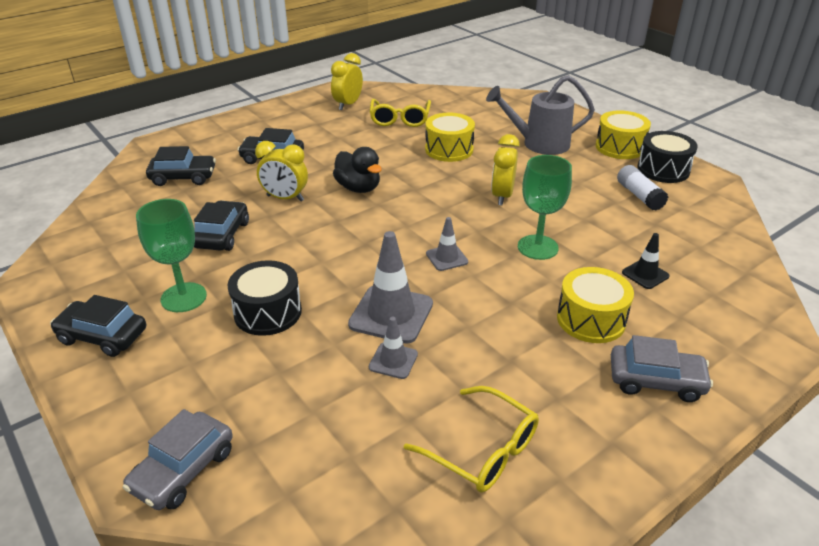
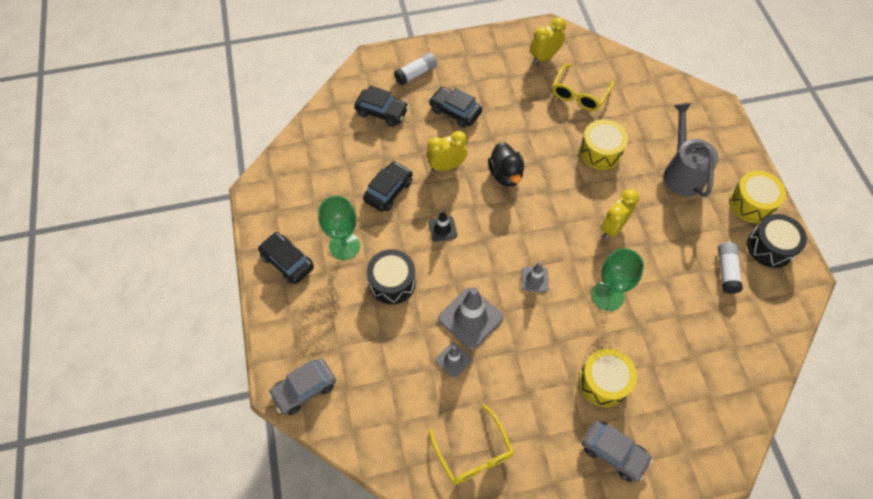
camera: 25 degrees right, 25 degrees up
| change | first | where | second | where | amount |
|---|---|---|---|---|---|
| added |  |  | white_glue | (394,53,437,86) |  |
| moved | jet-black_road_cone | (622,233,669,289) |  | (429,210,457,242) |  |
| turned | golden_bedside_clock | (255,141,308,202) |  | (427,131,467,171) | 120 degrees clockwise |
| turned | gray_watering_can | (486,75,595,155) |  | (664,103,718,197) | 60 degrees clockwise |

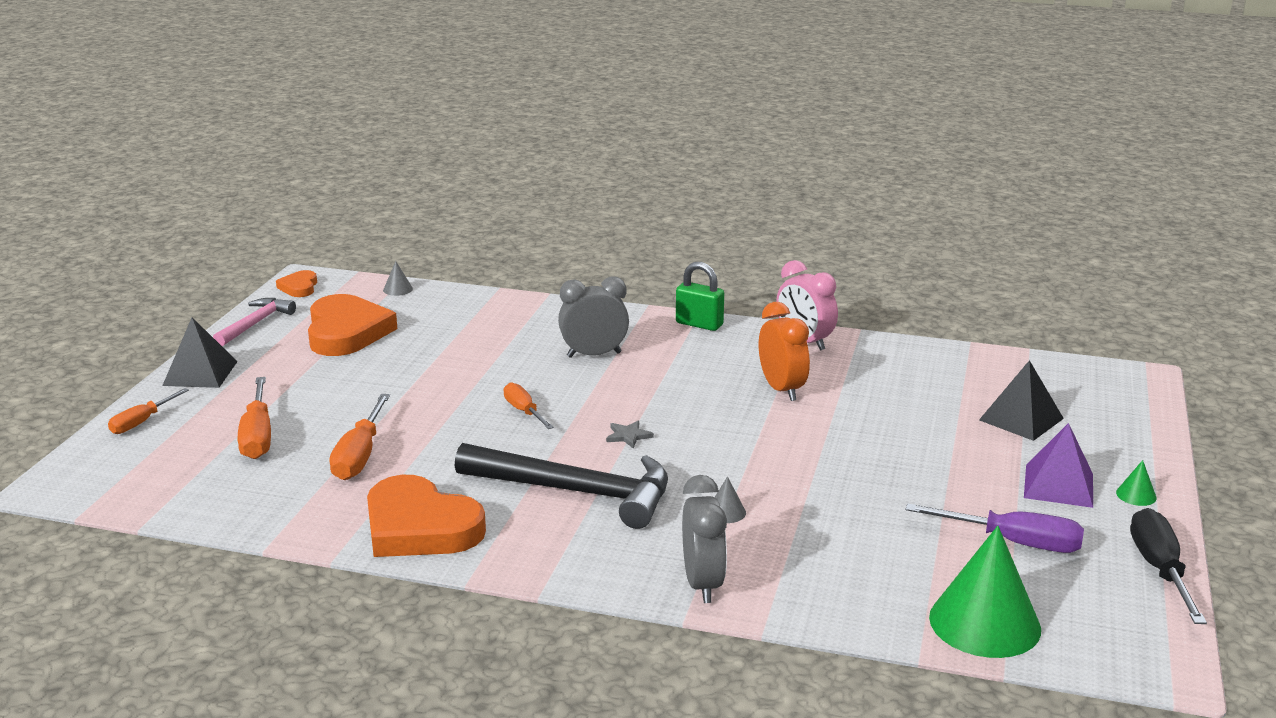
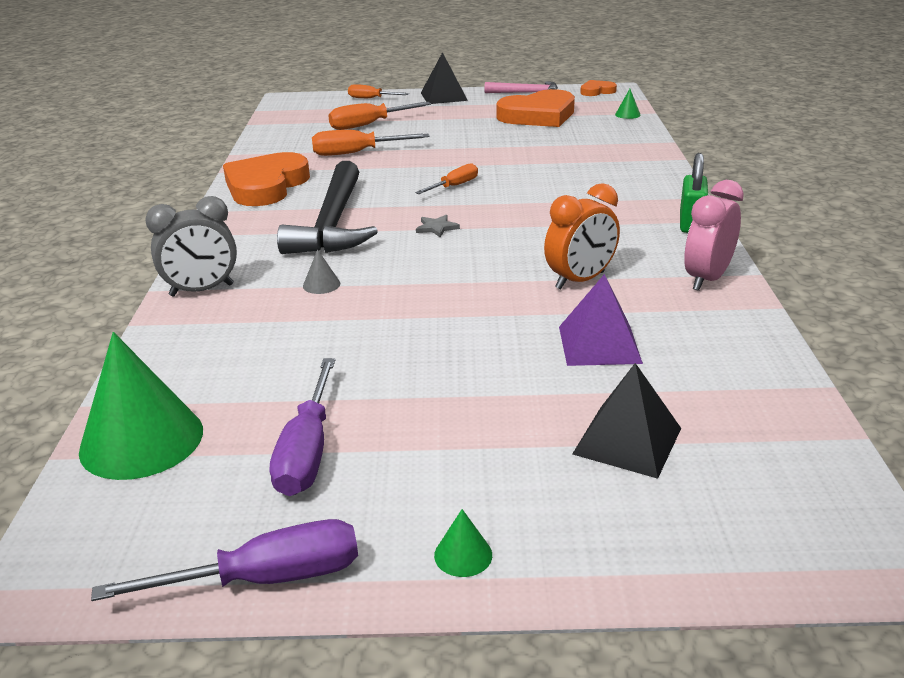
camera: 75 degrees right, 5 degrees up
| change | first | where | second | where | amount |
|---|---|---|---|---|---|
| removed | gray_bedside_clock | (558,276,629,358) |  |  |  |
| moved | purple_solid_pyramid | (1024,423,1093,508) |  | (559,274,643,366) |  |
| recoloured | gray_cone | (383,261,413,296) | green_cone | (615,89,641,119) |  |
| recoloured | jet-black_flat_screwdriver | (1130,508,1207,624) | purple_flat_screwdriver | (91,519,358,601) |  |

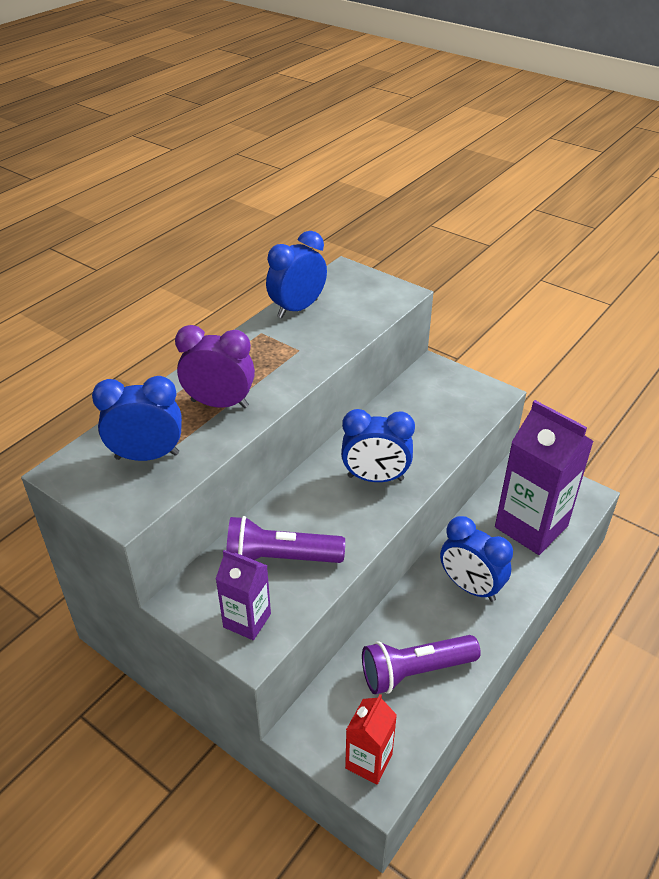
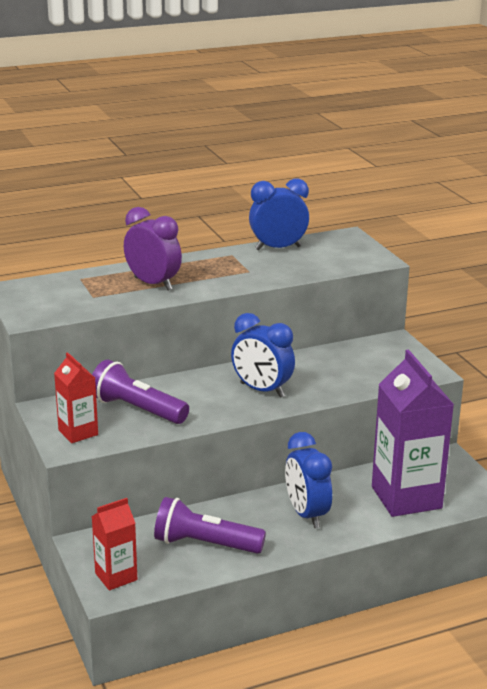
camera: 30 degrees right, 15 degrees down
| change | first | where | second | where | amount |
|---|---|---|---|---|---|
| removed | blue_bedside_clock | (92,376,182,461) |  |  |  |
| recoloured | purple_milk_carton | (216,550,271,640) | crimson_milk_carton | (54,352,98,443) |  |

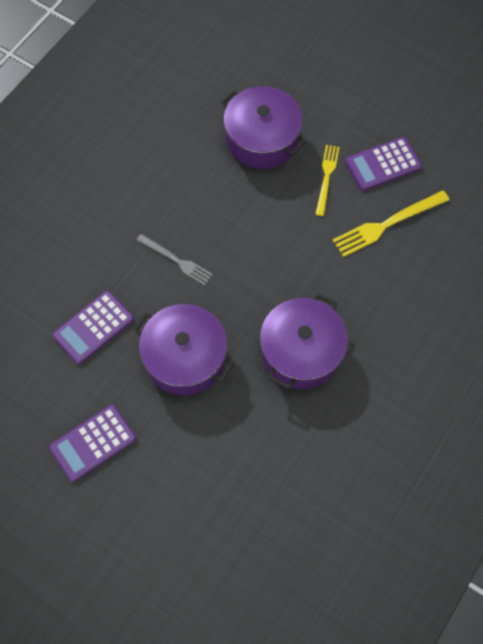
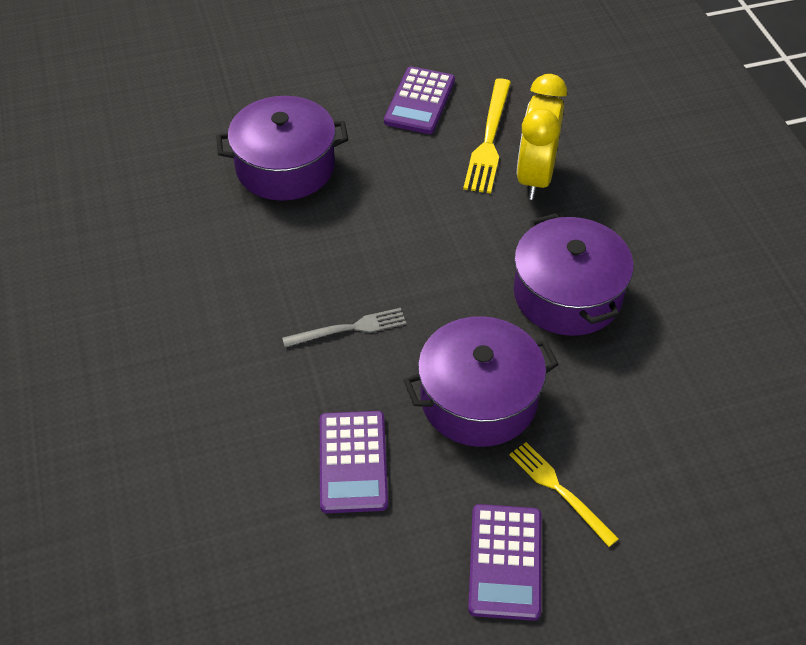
camera: 50 degrees left, 15 degrees down
| change | first | where | second | where | amount |
|---|---|---|---|---|---|
| added |  |  | golden_bedside_clock | (517,74,567,200) |  |
| moved | golden_fork | (315,145,339,216) |  | (510,442,619,547) |  |

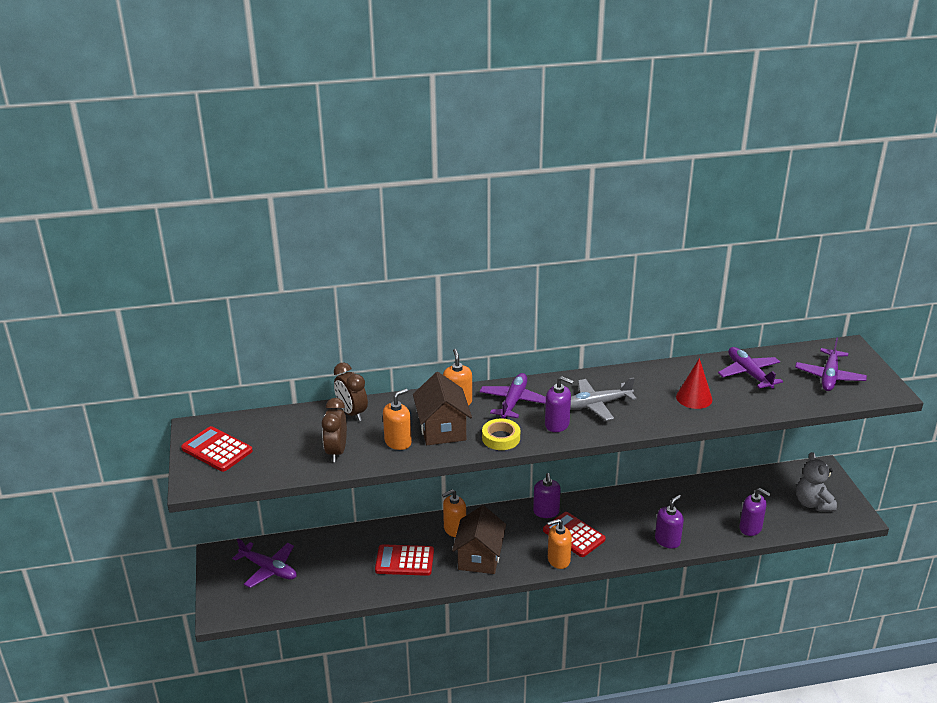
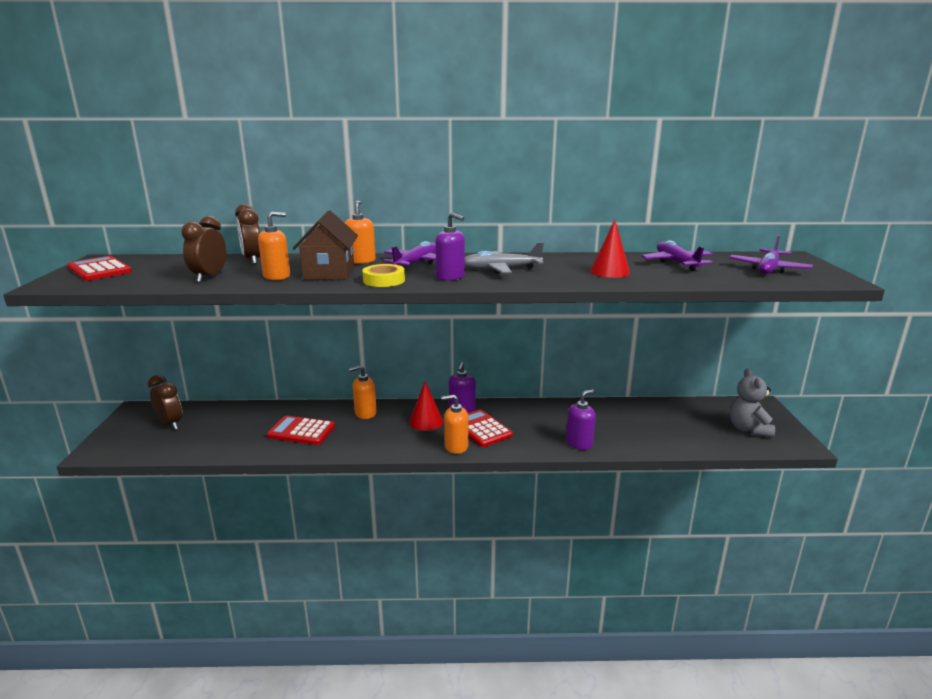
camera: 10 degrees right, 10 degrees down
| change | first | where | second | where | amount |
|---|---|---|---|---|---|
| removed | brown_house | (452,505,506,574) |  |  |  |
| removed | purple_pump_bottle | (739,488,771,536) |  |  |  |
| added |  |  | crimson_cone | (409,381,443,431) |  |
| replaced | purple_toy_plane | (232,539,297,588) | brown_bedside_clock | (148,375,182,430) |  |

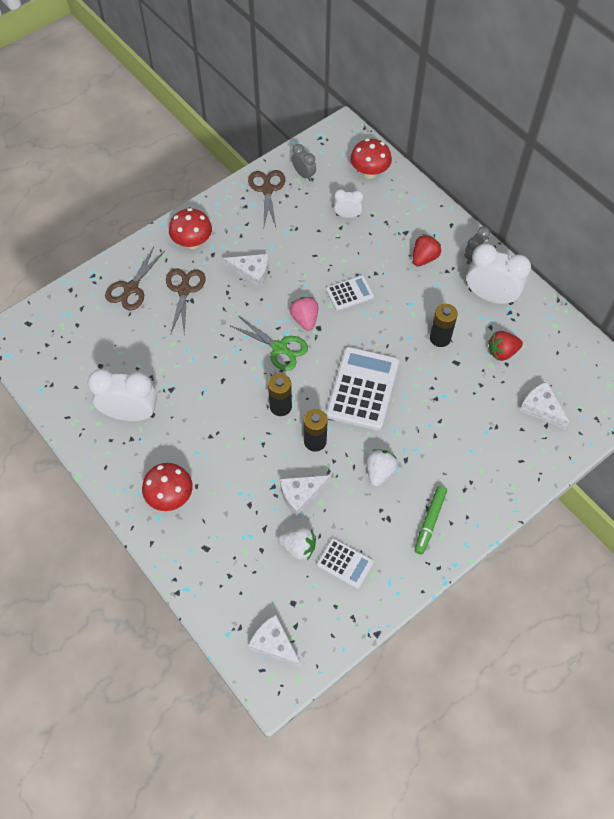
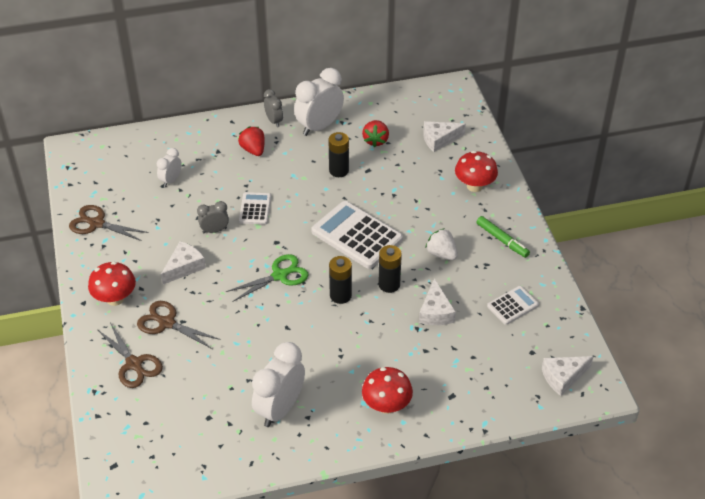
camera: 65 degrees left, 15 degrees down
| change | first | where | second | where | amount |
|---|---|---|---|---|---|
| removed | white_strawberry | (278,527,316,560) |  |  |  |
| removed | pink_strawberry | (290,297,318,331) |  |  |  |
| moved | gray_bedside_clock | (292,144,316,181) |  | (197,201,229,233) |  |
| moved | crimson_mushroom | (350,139,392,179) |  | (455,151,498,192) |  |

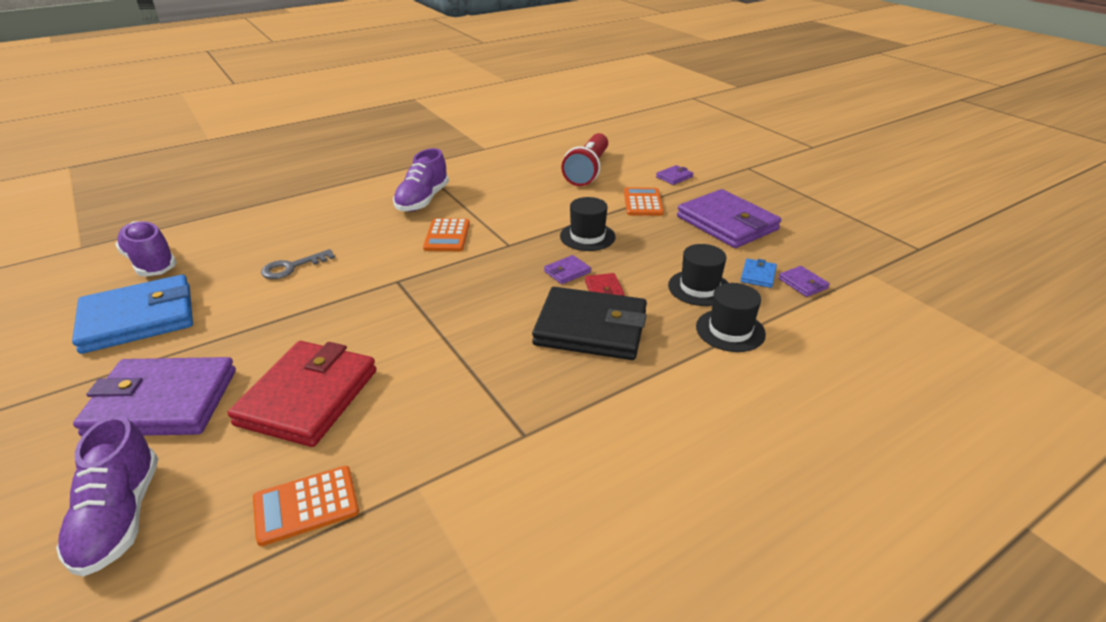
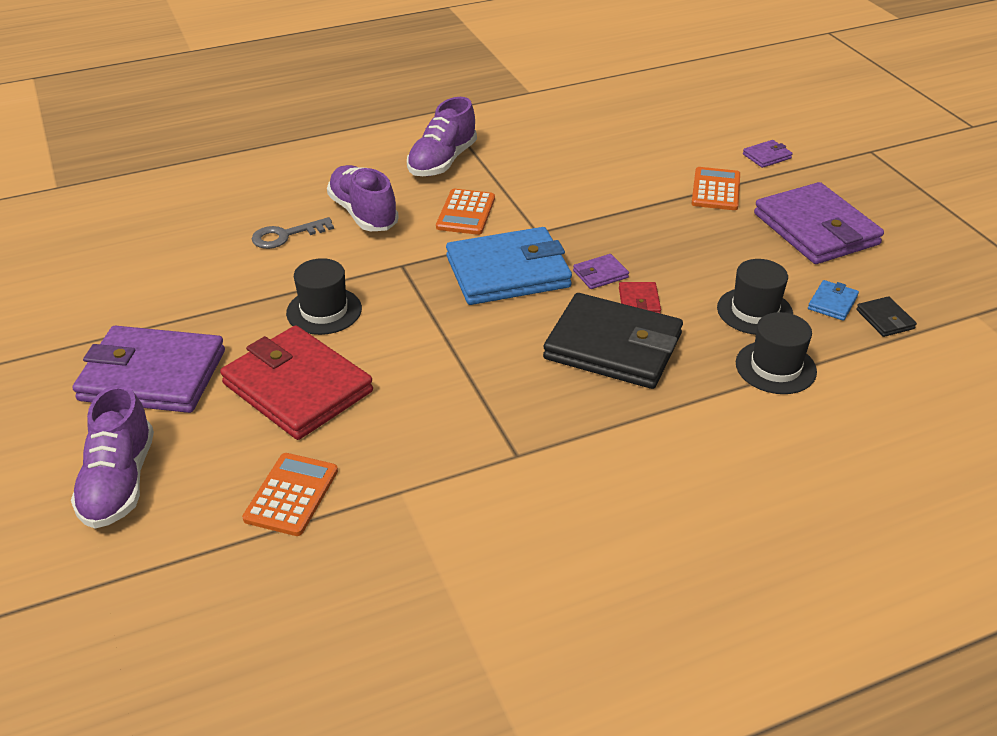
camera: 10 degrees right, 5 degrees up
| change | first | where | second | where | amount |
|---|---|---|---|---|---|
| removed | crimson_torch | (561,133,608,186) |  |  |  |
| moved | blue_card_wallet | (72,275,193,354) |  | (446,227,572,305) |  |
| moved | purple_sneaker | (115,221,177,277) |  | (327,165,399,231) |  |
| moved | jet-black_hat | (560,197,616,251) |  | (286,258,362,335) |  |
| recoloured | purple_card_wallet | (778,266,830,297) | jet-black_card_wallet | (856,296,917,337) |  |
| turned | crimson_card_wallet | (228,341,376,447) |  | (220,325,373,440) | 75 degrees counterclockwise |
| turned | orange-coloured_adding_machine | (253,466,359,546) |  | (242,453,338,536) | 120 degrees clockwise |

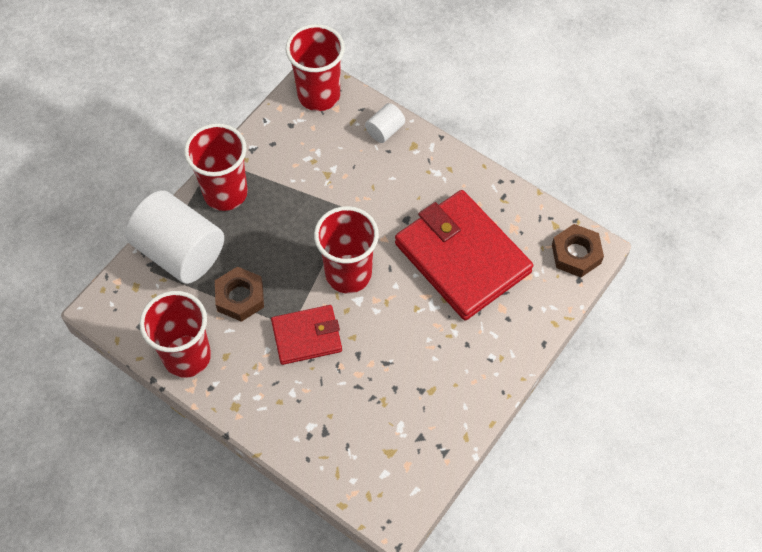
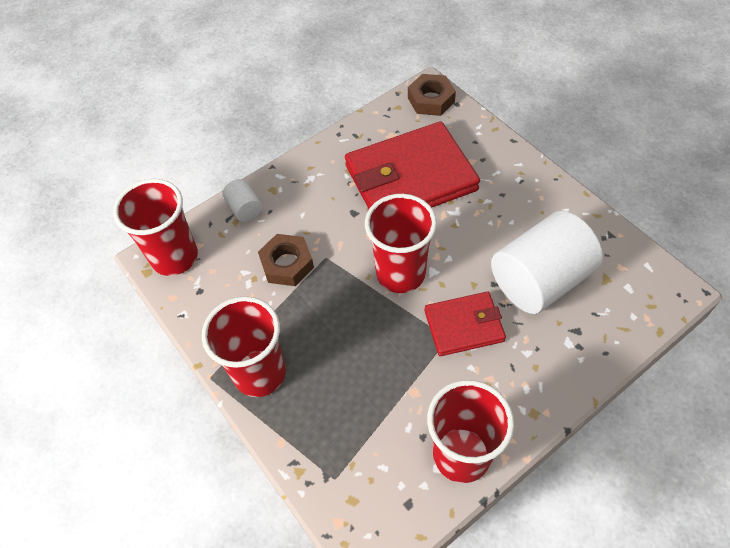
camera: 70 degrees left, 5 degrees down
| change | first | where | second | where | amount |
|---|---|---|---|---|---|
| moved | white_solid_cylinder | (126,190,224,284) |  | (491,211,603,314) |  |
| moved | brown_hexagon_nut | (215,267,264,322) |  | (258,234,314,286) |  |
| turned | crimson_card_wallet | (271,305,342,365) |  | (425,292,506,356) | 75 degrees clockwise |

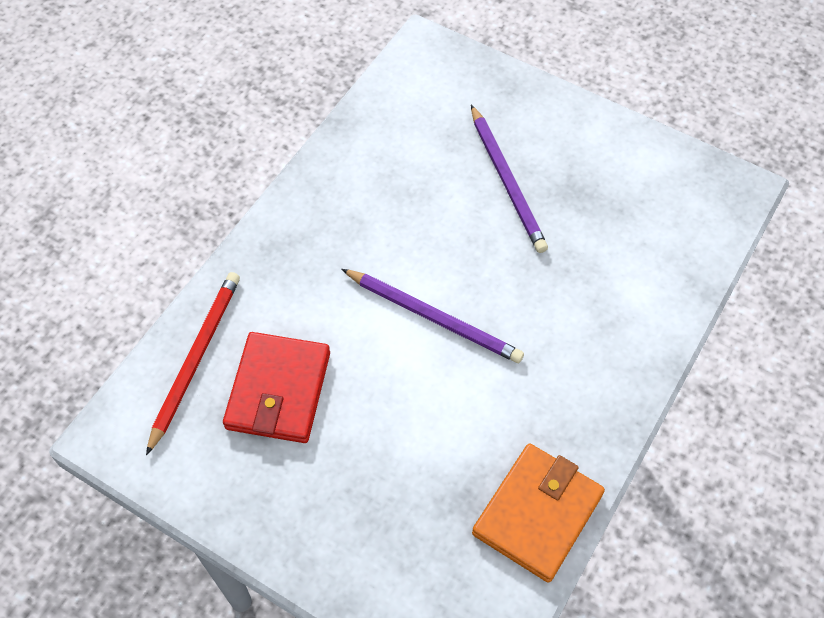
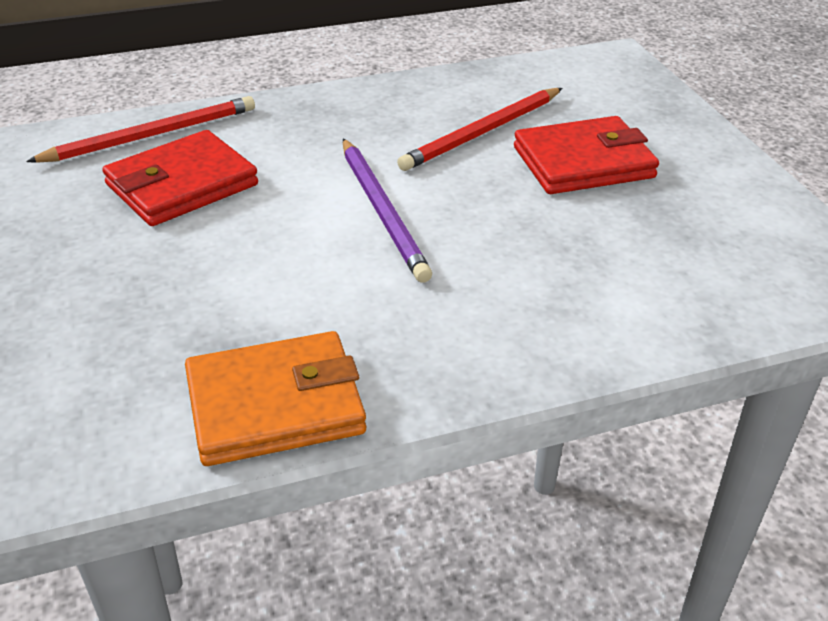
camera: 40 degrees right, 20 degrees down
| change | first | where | second | where | amount |
|---|---|---|---|---|---|
| added |  |  | crimson_wooden_pencil | (397,88,562,171) |  |
| replaced | purple_wooden_pencil | (471,105,548,253) | crimson_card_wallet | (514,116,659,194) |  |

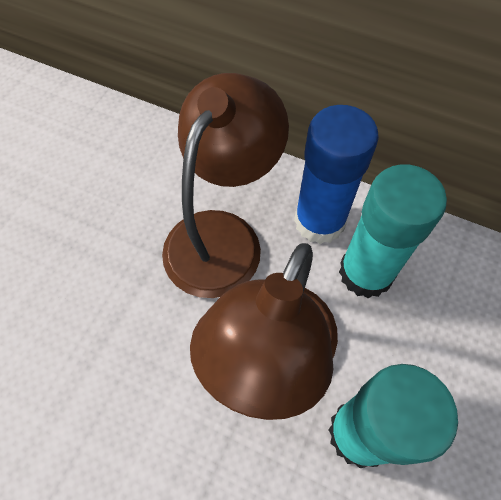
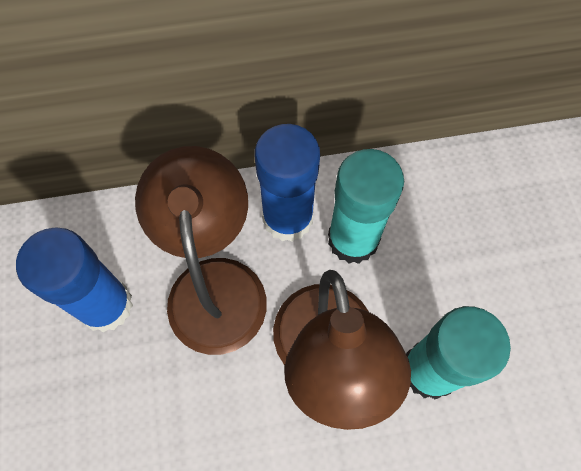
camera: 35 degrees left, 5 degrees up
| change | first | where | second | where | amount |
|---|---|---|---|---|---|
| added |  |  | blue_glue | (16,228,133,333) |  |

